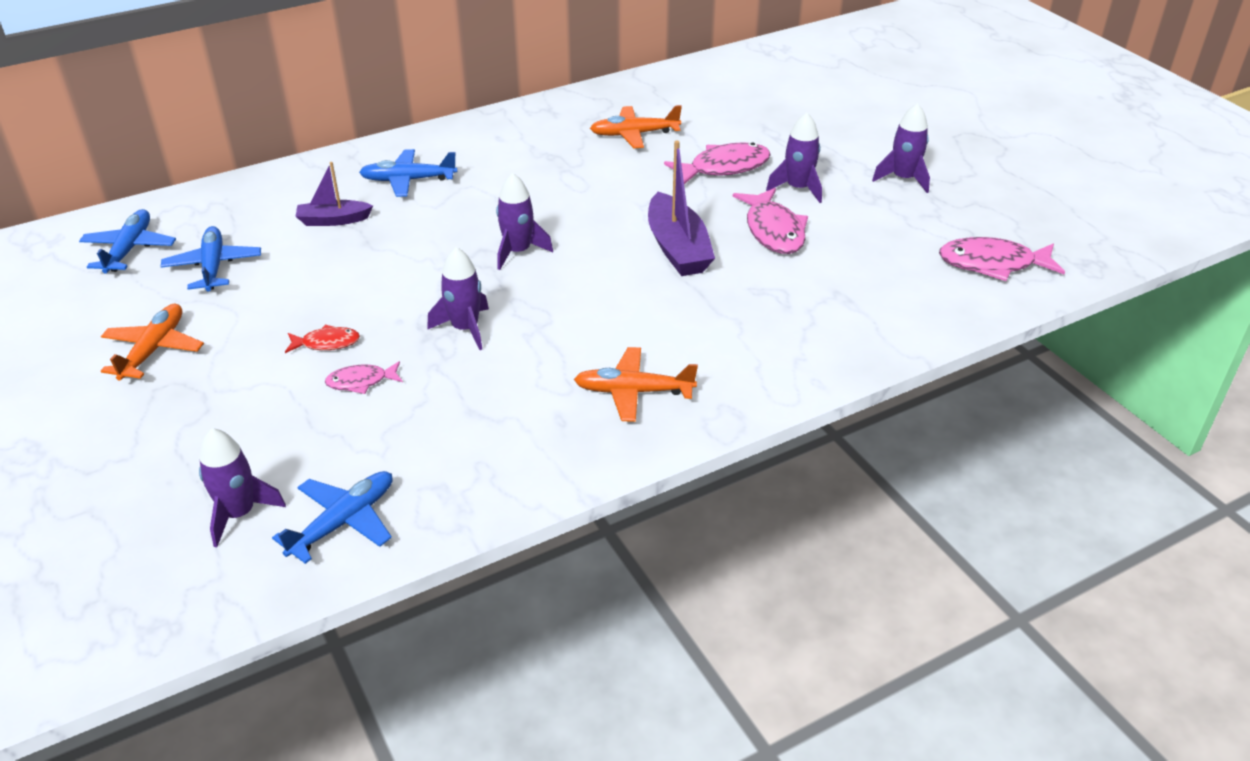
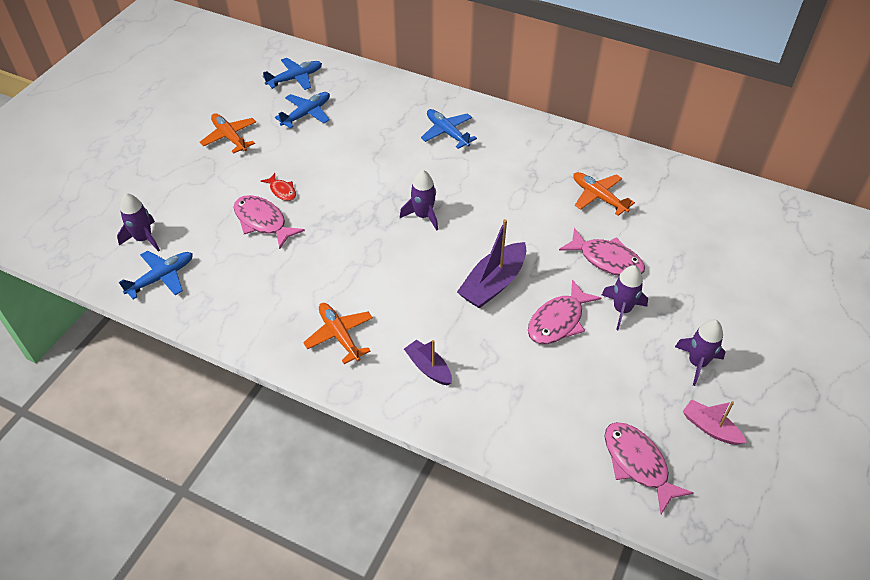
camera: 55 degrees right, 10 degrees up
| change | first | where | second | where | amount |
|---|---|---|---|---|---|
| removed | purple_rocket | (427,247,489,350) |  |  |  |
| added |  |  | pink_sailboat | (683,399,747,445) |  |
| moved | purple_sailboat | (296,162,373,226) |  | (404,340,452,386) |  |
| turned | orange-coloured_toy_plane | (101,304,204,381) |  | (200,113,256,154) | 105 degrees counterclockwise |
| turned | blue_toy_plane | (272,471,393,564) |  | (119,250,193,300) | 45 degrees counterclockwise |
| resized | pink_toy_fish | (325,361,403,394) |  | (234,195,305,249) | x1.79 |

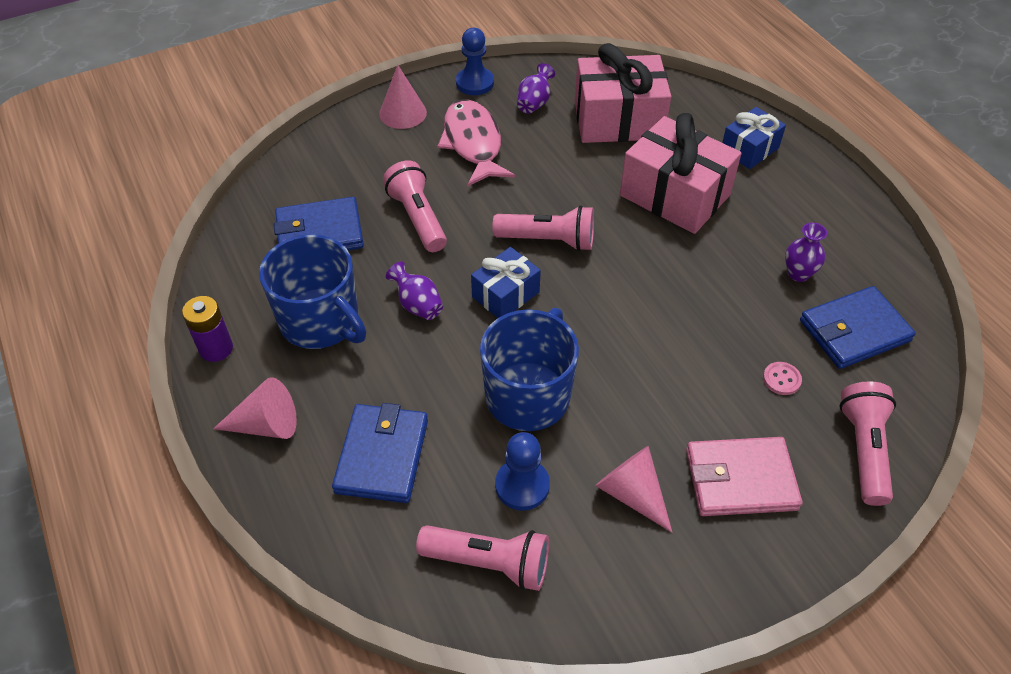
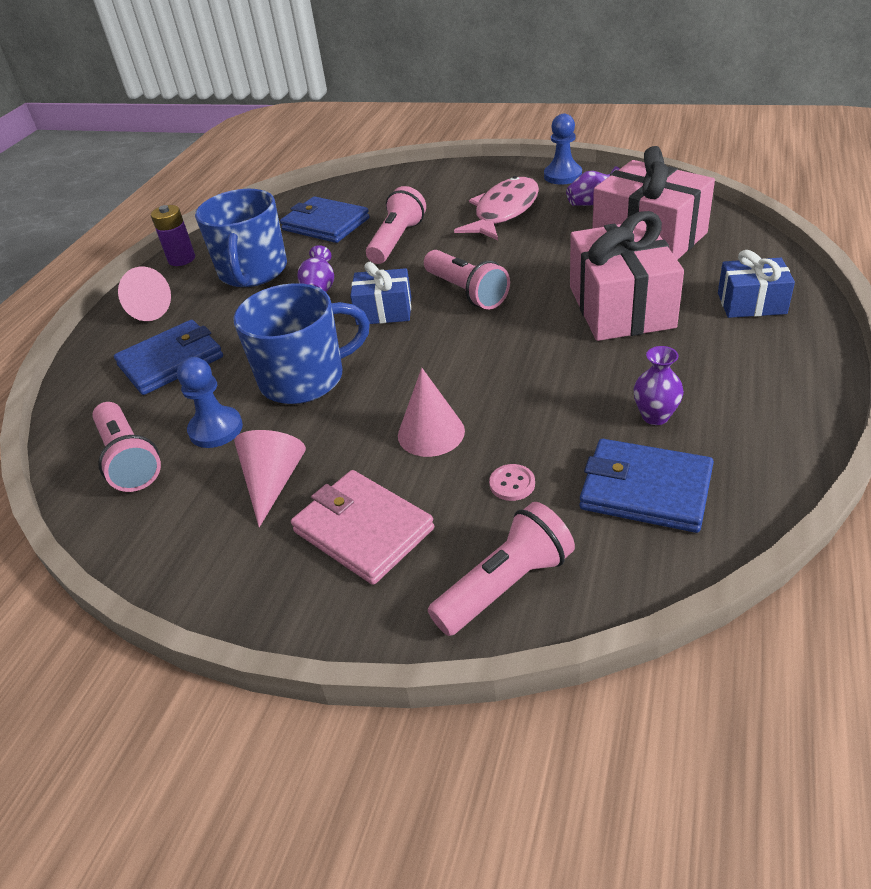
camera: 50 degrees right, 10 degrees down
| change | first | where | second | where | amount |
|---|---|---|---|---|---|
| moved | pink_cone | (379,65,427,129) |  | (398,368,465,457) |  |

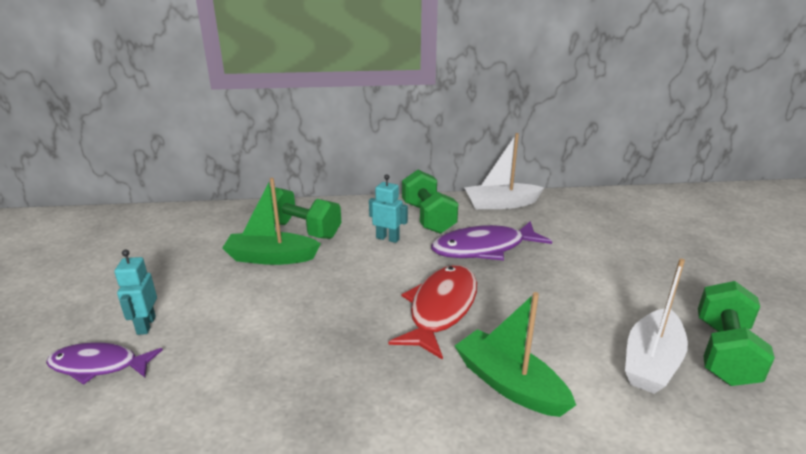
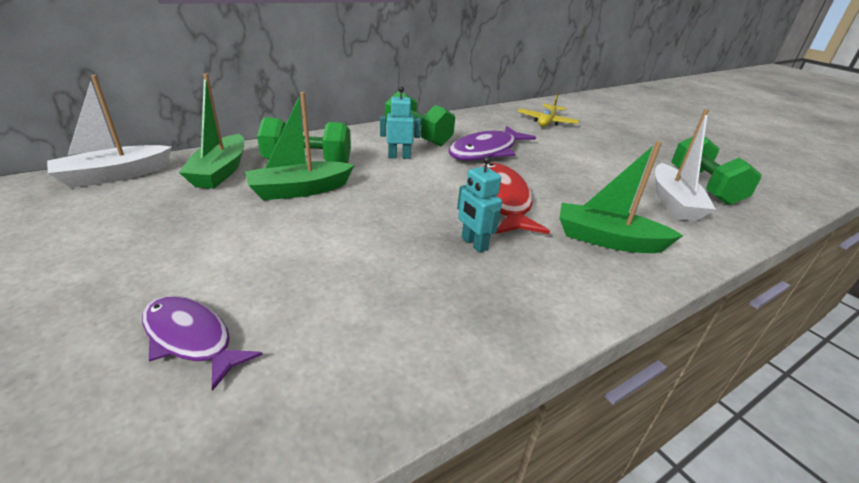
camera: 30 degrees left, 5 degrees up
| change | first | where | second | where | amount |
|---|---|---|---|---|---|
| added |  |  | green_sailboat | (179,74,245,189) |  |
| added |  |  | golden_toy_plane | (518,93,579,127) |  |
| moved | teal_robot | (114,250,157,335) |  | (457,156,502,253) |  |
| moved | white_sailboat | (464,133,544,209) |  | (47,75,172,188) |  |
| turned | purple_toy_fish | (46,342,163,385) |  | (142,296,263,391) | 60 degrees clockwise |

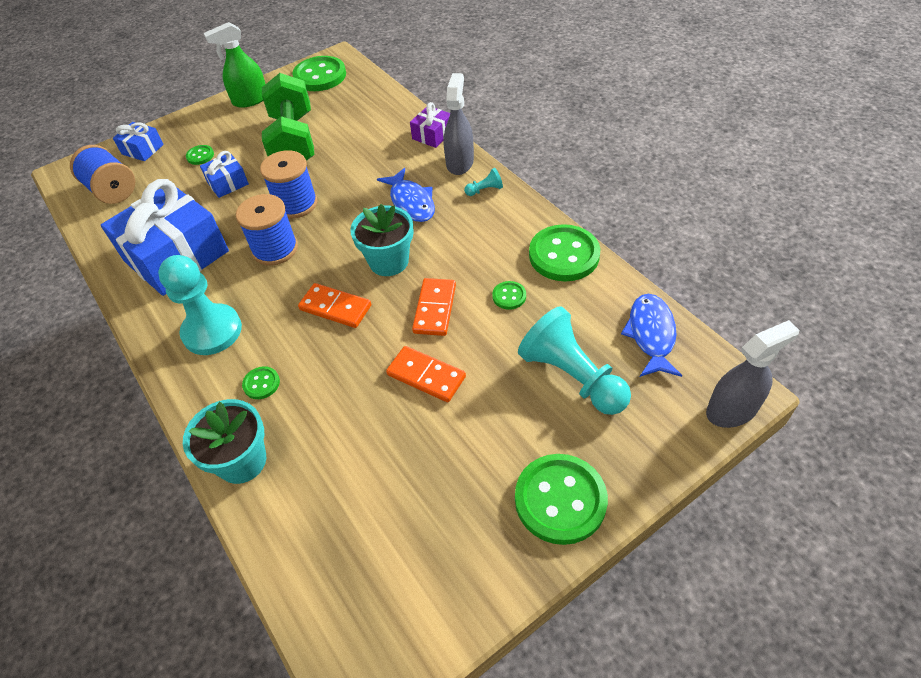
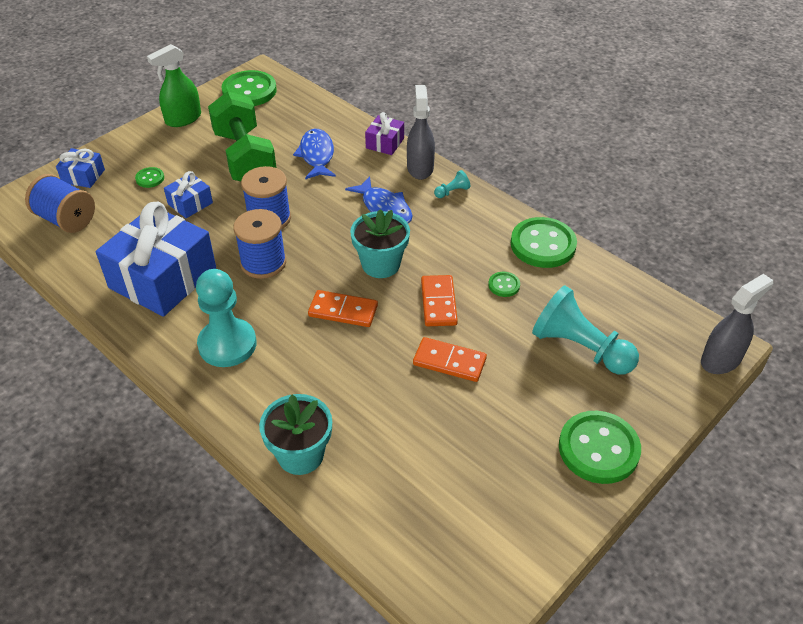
camera: 15 degrees left, 5 degrees down
| change | first | where | second | where | amount |
|---|---|---|---|---|---|
| removed | green_shirt_button | (242,366,280,399) |  |  |  |
| moved | blue_toy_fish | (621,294,682,377) |  | (293,129,336,179) |  |

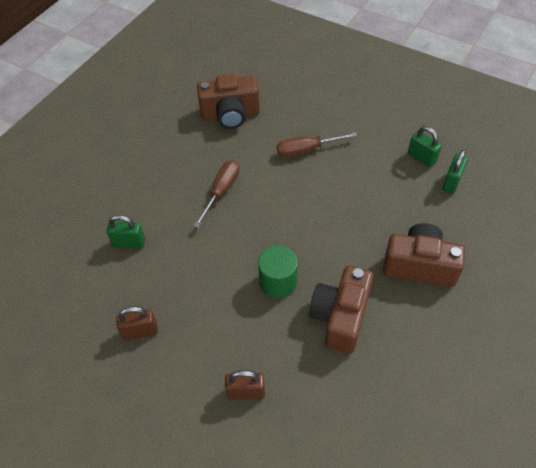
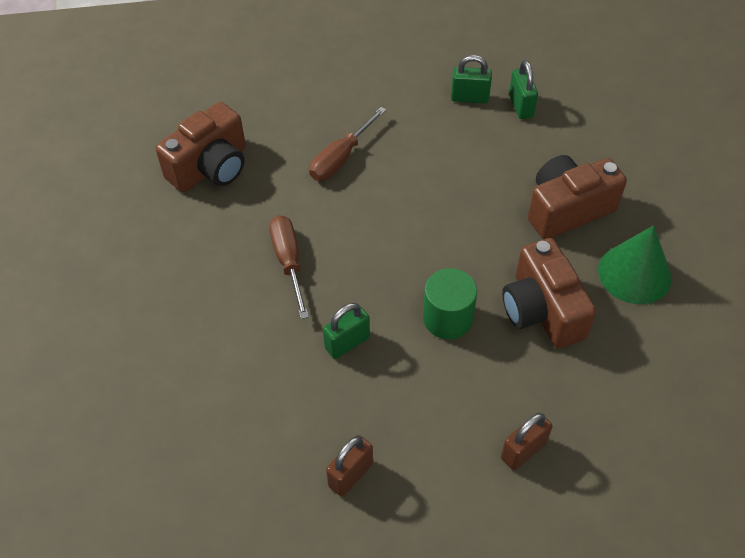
camera: 40 degrees left, 0 degrees up
| change | first | where | second | where | amount |
|---|---|---|---|---|---|
| added |  |  | green_cone | (598,225,672,304) |  |
| moved | green_small_lock | (106,215,145,248) |  | (323,303,370,359) |  |

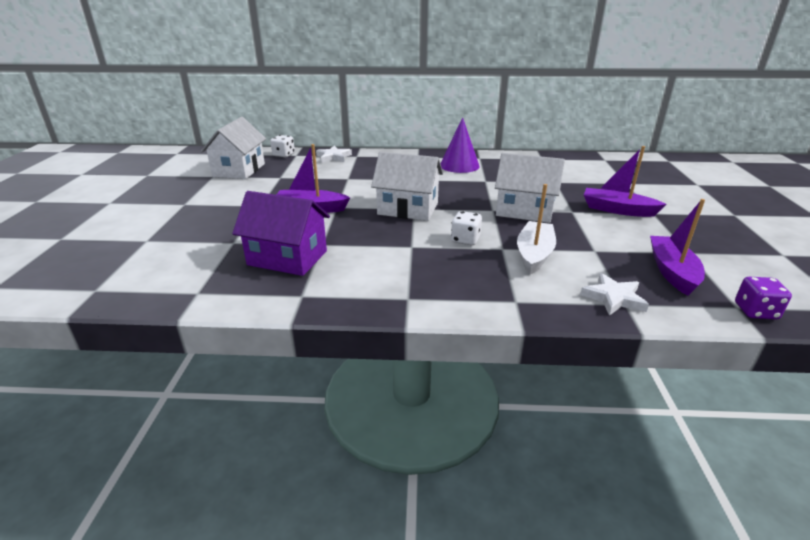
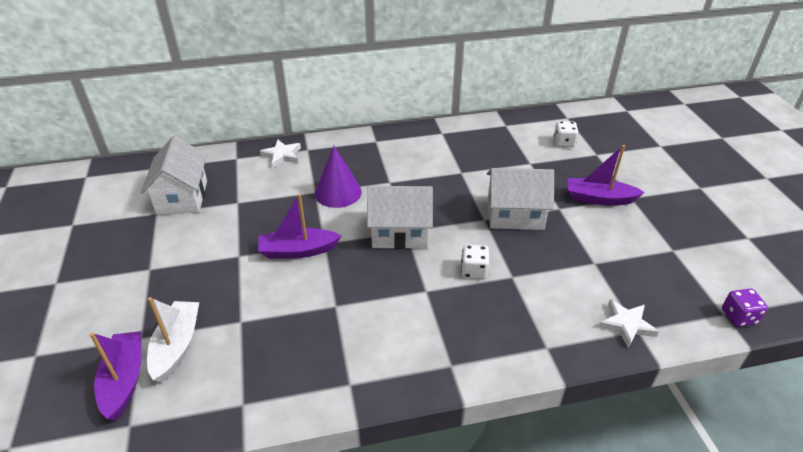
camera: 15 degrees left, 10 degrees up
| change | first | where | second | where | amount |
|---|---|---|---|---|---|
| removed | purple_house | (232,191,330,276) |  |  |  |
| moved | white_dice | (270,135,295,157) |  | (554,121,579,147) |  |
| moved | purple_cone | (440,117,480,173) |  | (315,146,362,208) |  |
| moved | white_sailboat | (517,184,556,275) |  | (147,297,199,383) |  |
| moved | purple_sailboat | (650,199,705,296) |  | (90,331,141,420) |  |

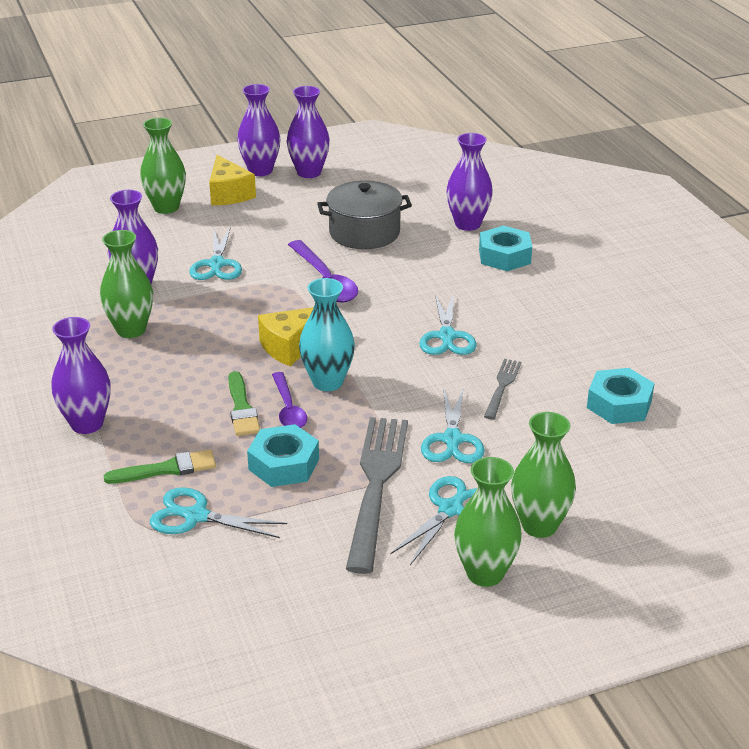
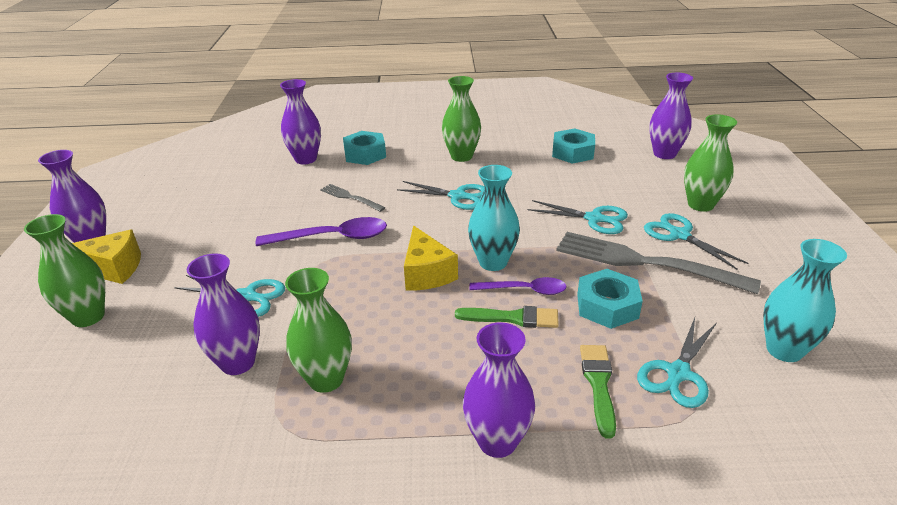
camera: 70 degrees left, 0 degrees up
| change | first | where | second | where | amount |
|---|---|---|---|---|---|
| removed | gray_pot | (317,180,412,249) |  |  |  |
| added |  |  | teal_tall_vase | (763,239,847,362) |  |
| moved | purple_tall_vase | (287,86,330,178) |  | (649,73,693,159) |  |
| moved | green_tall_vase | (454,457,522,587) |  | (442,76,481,162) |  |
| moved | gray_fork | (484,359,521,419) |  | (320,184,386,212) |  |

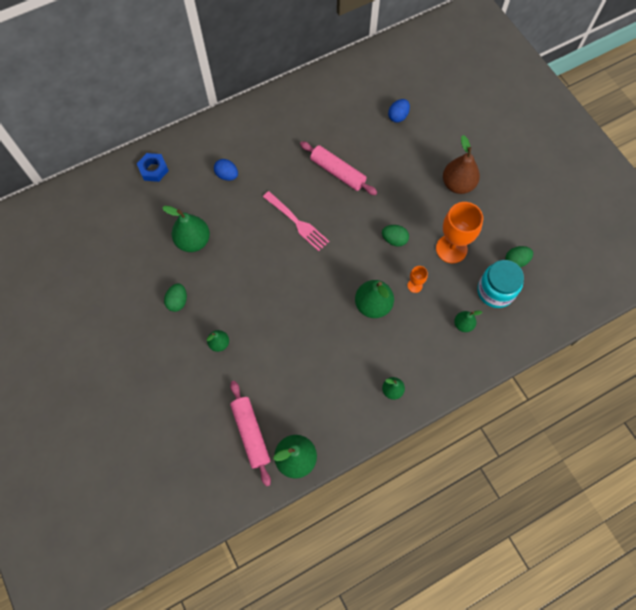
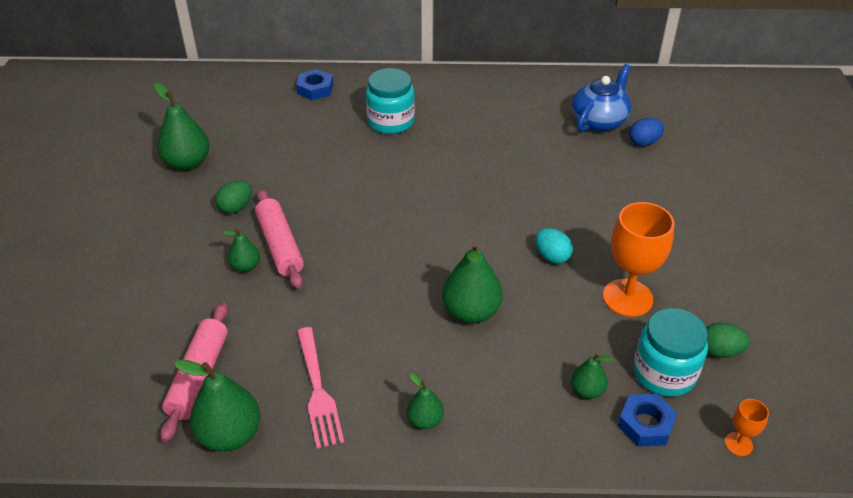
camera: 30 degrees right, 25 degrees down
| change | first | where | second | where | amount |
|---|---|---|---|---|---|
| removed | brown_toy_pear | (443,135,480,194) |  |  |  |
| added |  |  | blue_tea_pot | (572,64,631,132) |  |
| added |  |  | blue_hexagon_nut | (618,394,677,447) |  |
| moved | green_toy_pear | (162,206,210,252) |  | (154,83,210,171) |  |
| moved | pink_fork | (263,191,329,251) |  | (297,327,344,449) |  |
| moved | pink_rolling_pin | (300,141,378,195) |  | (255,189,304,289) |  |
| moved | orange-coloured_goblet | (407,266,428,293) |  | (725,399,769,456) |  |
| replaced | blue_egg | (214,159,238,181) | teal_preserve_jar | (366,68,415,134) |  |
| recoloured | green_egg | (382,225,409,247) | teal_egg | (535,228,573,264) |  |

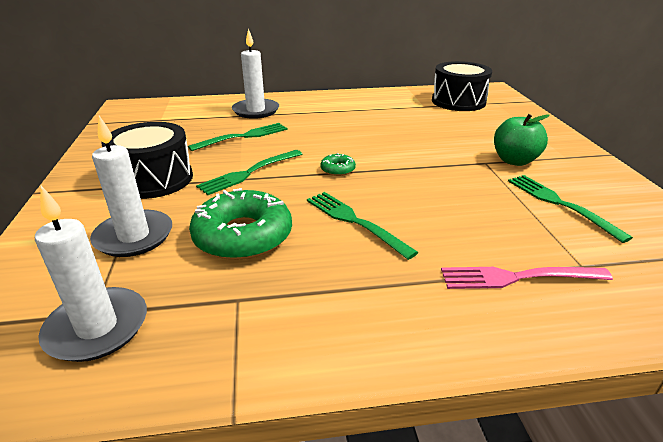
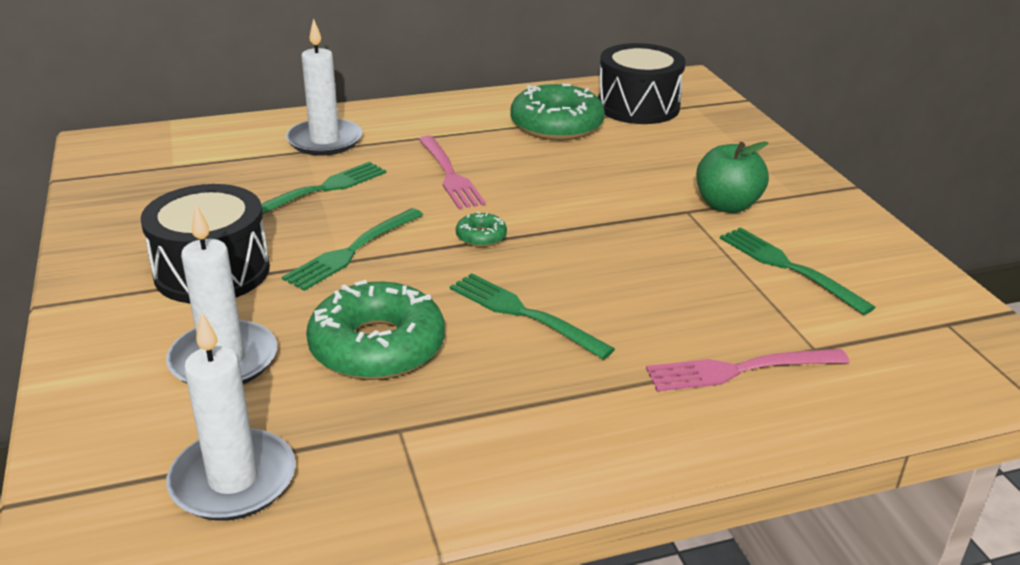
camera: 10 degrees left, 0 degrees up
| change | first | where | second | where | amount |
|---|---|---|---|---|---|
| added |  |  | pink_fork | (418,135,486,209) |  |
| added |  |  | green_donut | (510,84,605,140) |  |

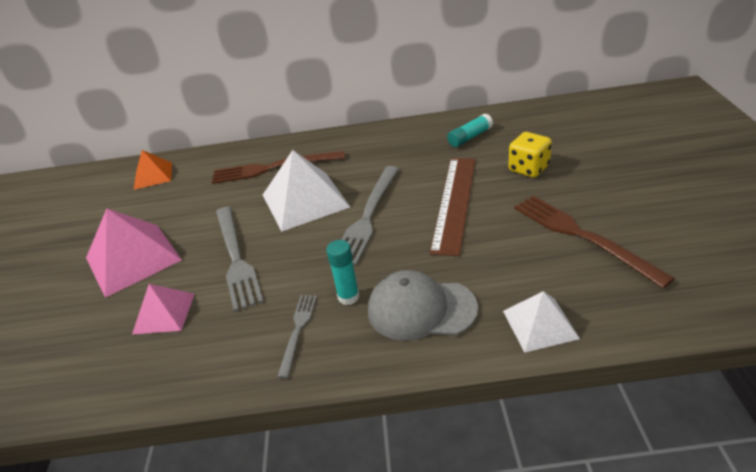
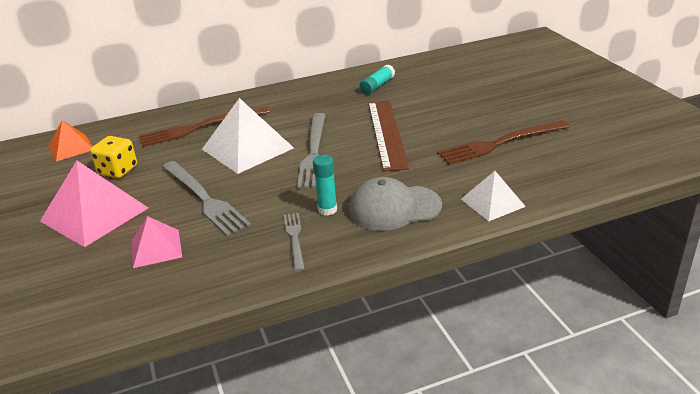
camera: 20 degrees left, 5 degrees down
| change | first | where | second | where | amount |
|---|---|---|---|---|---|
| moved | golden_dice | (509,132,552,177) |  | (90,136,137,178) |  |
| turned | brown_fork | (514,196,675,288) |  | (437,120,570,165) | 60 degrees counterclockwise |

